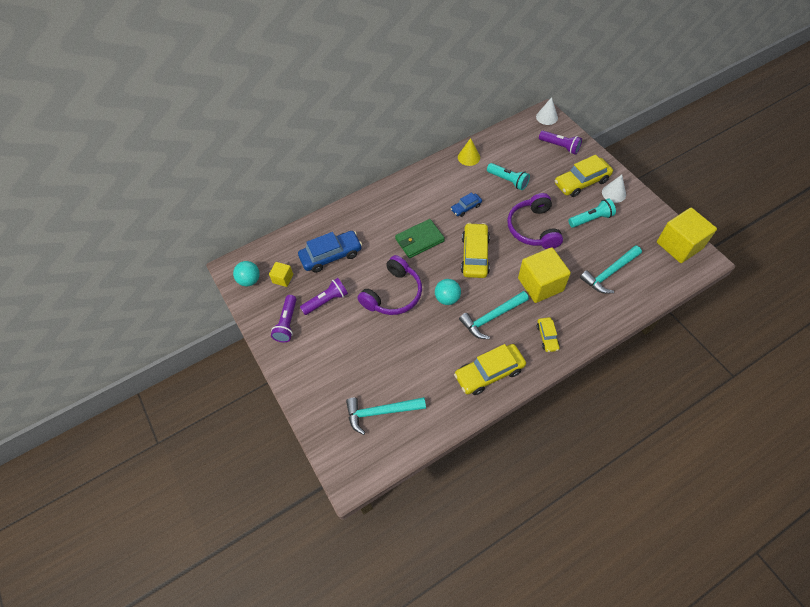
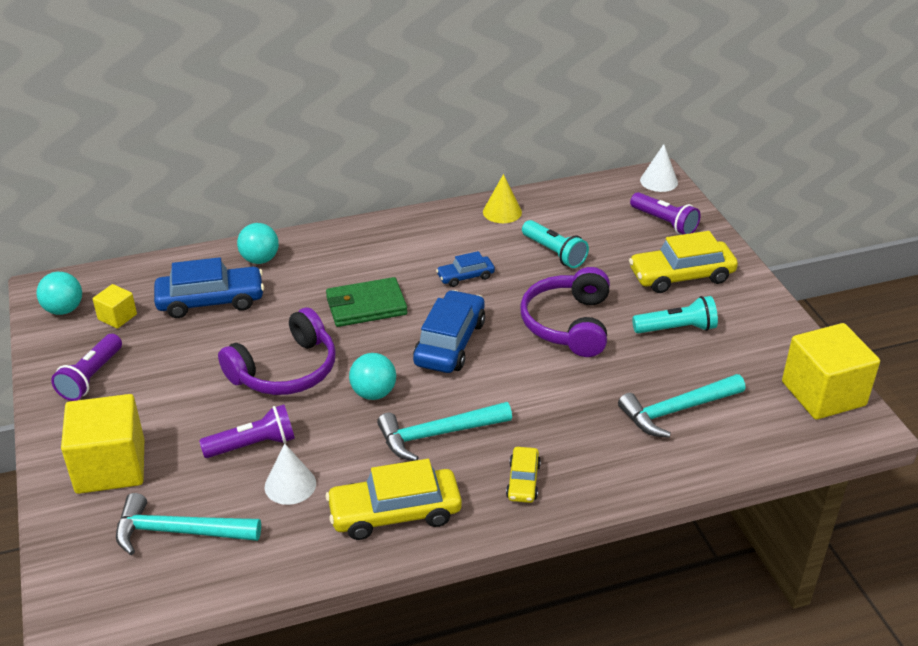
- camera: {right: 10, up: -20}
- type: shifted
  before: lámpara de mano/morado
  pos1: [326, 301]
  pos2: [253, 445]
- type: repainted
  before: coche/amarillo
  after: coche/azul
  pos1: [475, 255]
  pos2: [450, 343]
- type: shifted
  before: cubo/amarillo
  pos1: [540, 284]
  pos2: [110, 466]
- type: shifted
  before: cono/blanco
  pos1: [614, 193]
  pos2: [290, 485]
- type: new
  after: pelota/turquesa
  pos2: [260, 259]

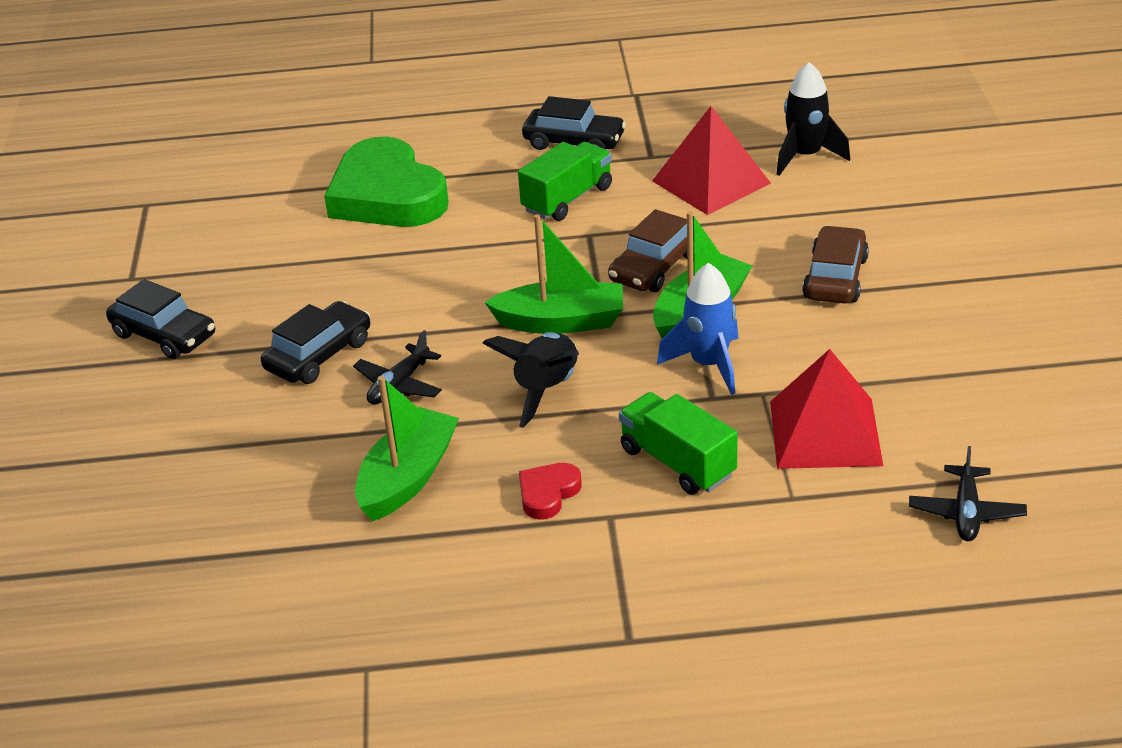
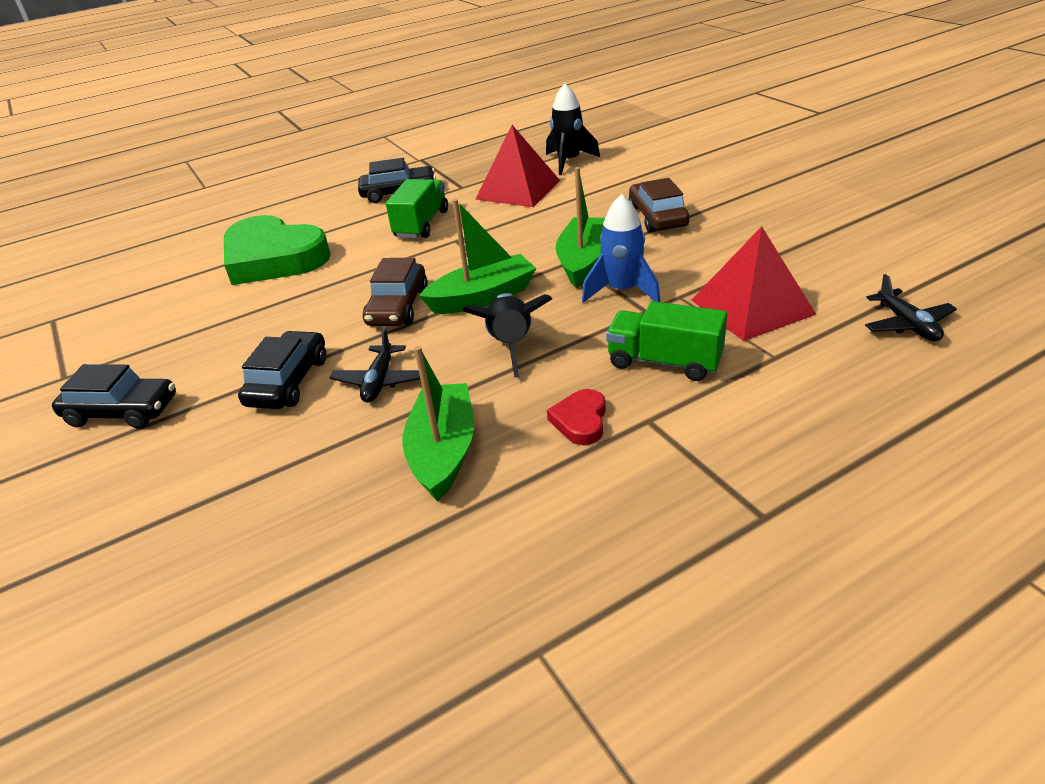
- camera: {right: -25, up: 0}
- type: shifted
  before: coche/marrón
  pos1: [654, 267]
  pos2: [398, 307]

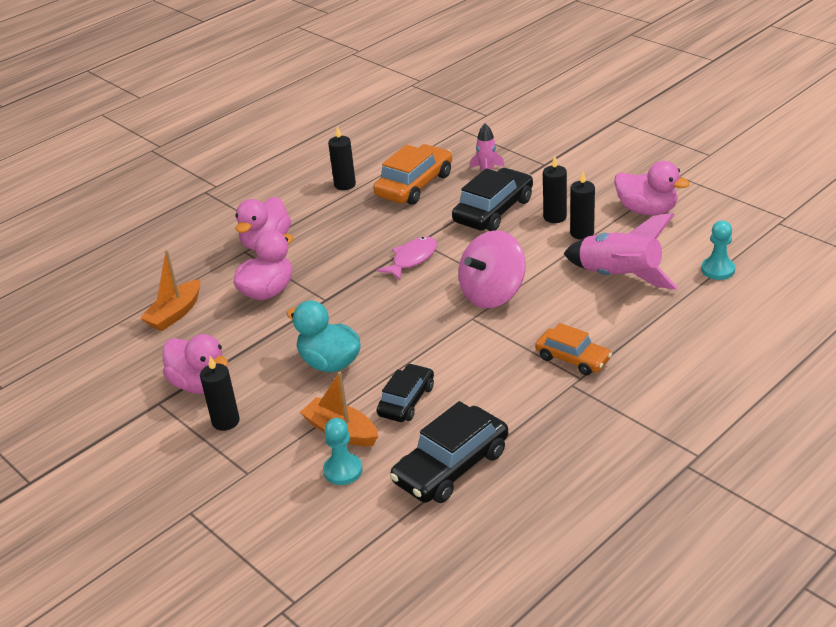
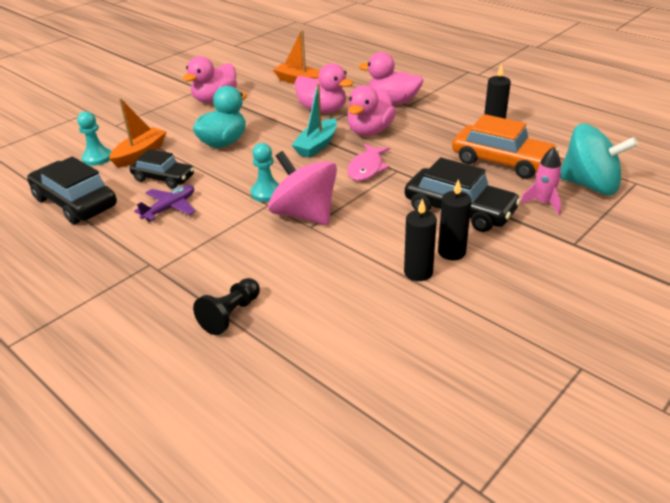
- camera: {right: 85, up: 0}
- type: gone
  before: vela/negro
  pos1: [225, 421]
- type: rotated
  before: pez/rosa
  pos1: [412, 259]
  pos2: [367, 168]
  turn: 75
- type: gone
  before: coche/naranja
  pos1: [572, 359]
- type: gone
  before: cohete/rosa
  pos1: [619, 277]
- type: shifted
  before: pato/rosa
  pos1: [647, 210]
  pos2: [370, 131]
- type: shifted
  before: peón/turquesa
  pos1: [717, 270]
  pos2: [266, 193]
- type: new
  after: avión/morado
  pos2: [170, 208]
- type: new
  after: peón/negro
  pos2: [231, 315]
- type: new
  after: barco/turquesa
  pos2: [317, 145]
- type: new
  after: peonza/turquesa
  pos2: [590, 185]

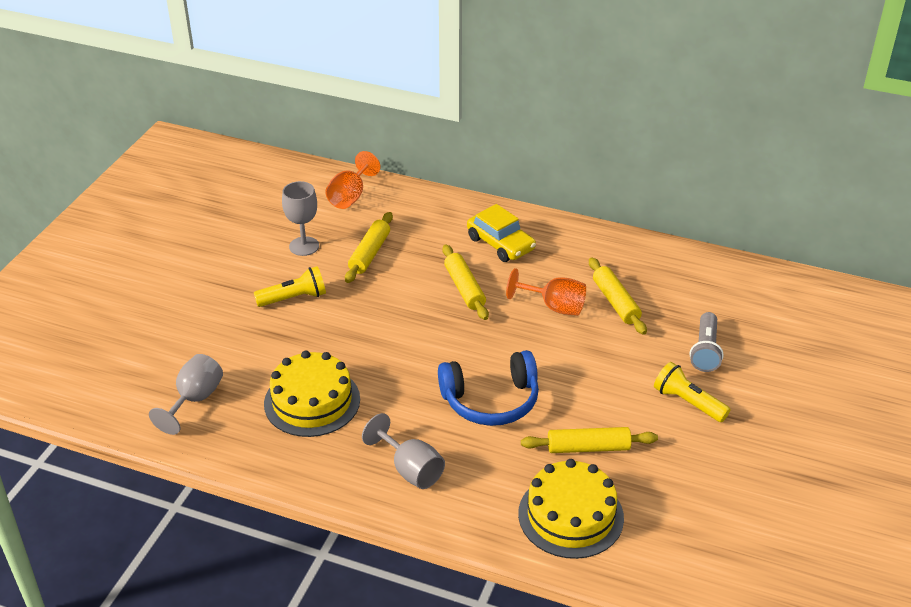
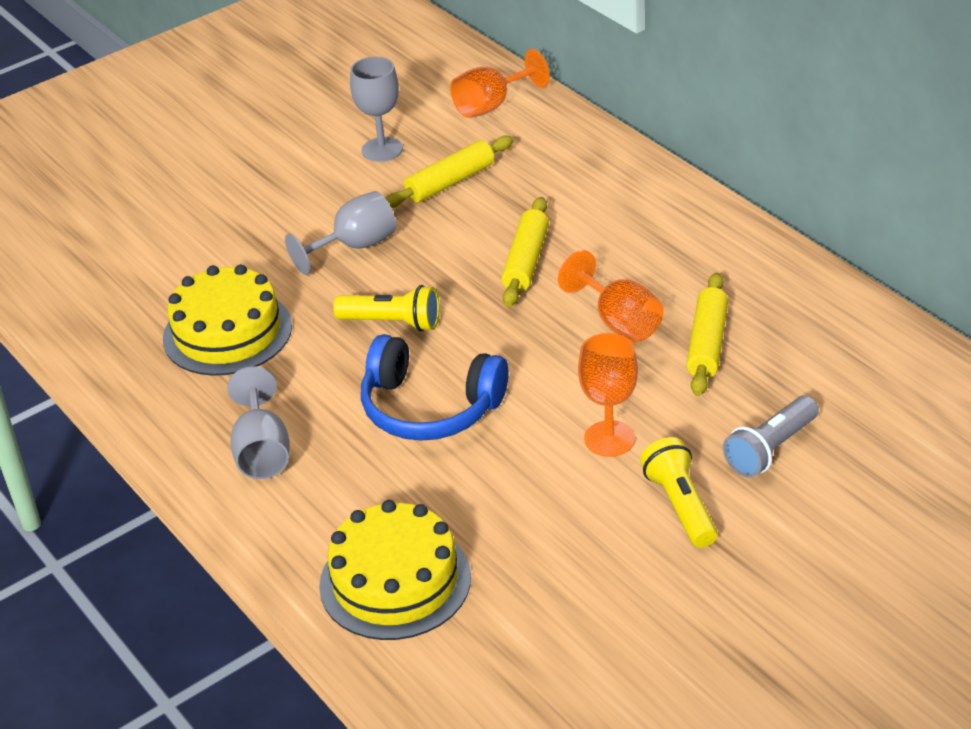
- camera: {right: 35, up: 0}
- type: shifted
  before: copa/gris
  pos1: [195, 400]
  pos2: [355, 246]
- type: shifted
  before: lámpara de mano/amarillo
  pos1: [294, 298]
  pos2: [393, 323]
- type: gone
  before: coche/amarillo
  pos1: [500, 244]
- type: gone
  before: rodillo/amarillo
  pos1: [588, 448]
- type: new
  after: copa/naranja
  pos2: [609, 439]

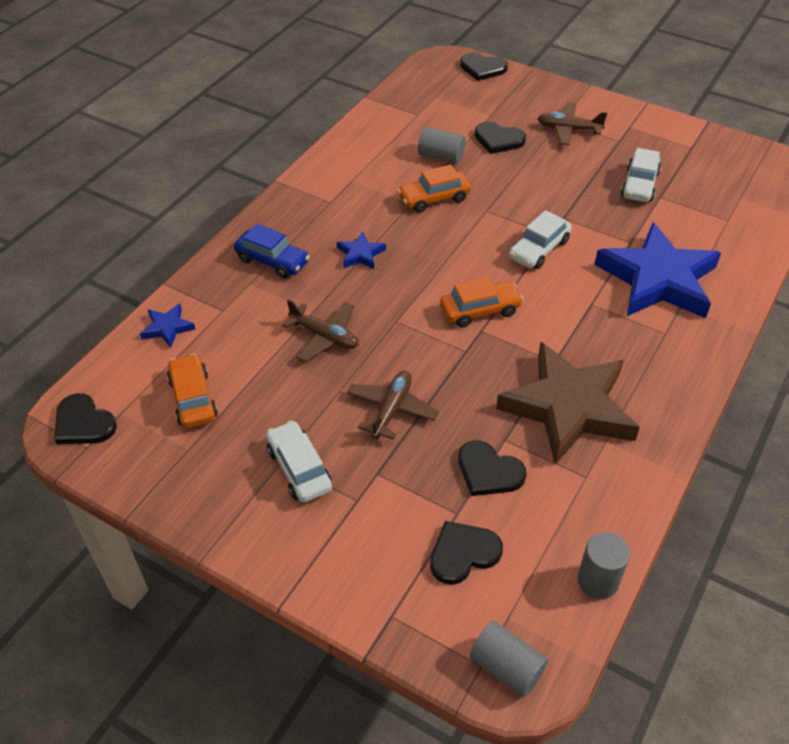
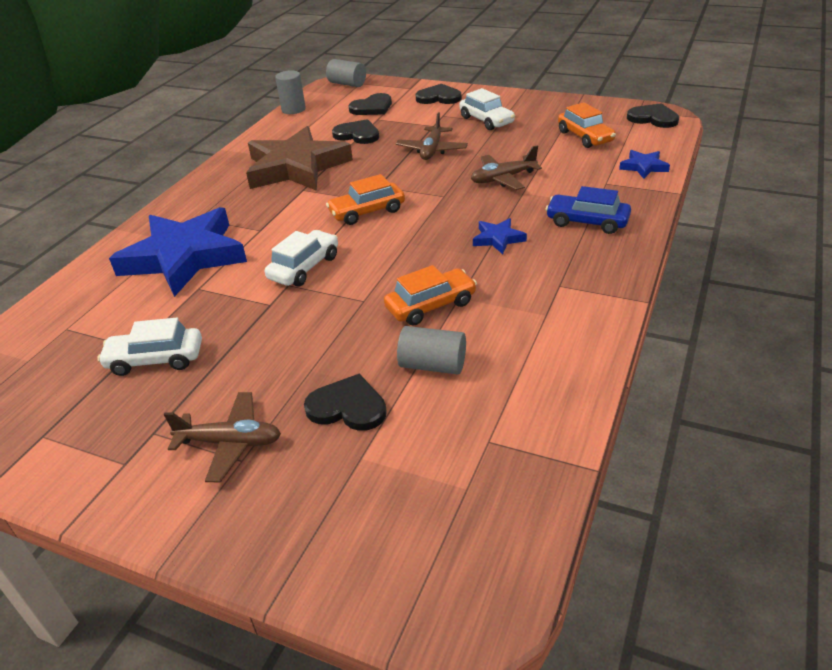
- camera: {right: 175, up: -10}
- type: rotated
  before: avión/marrón
  pos1: [324, 336]
  pos2: [503, 179]
  turn: -45
- type: shifted
  before: corazón/negro
  pos1: [482, 68]
  pos2: [439, 97]
- type: rotated
  before: coche/blanco
  pos1: [639, 185]
  pos2: [155, 359]
  turn: -105

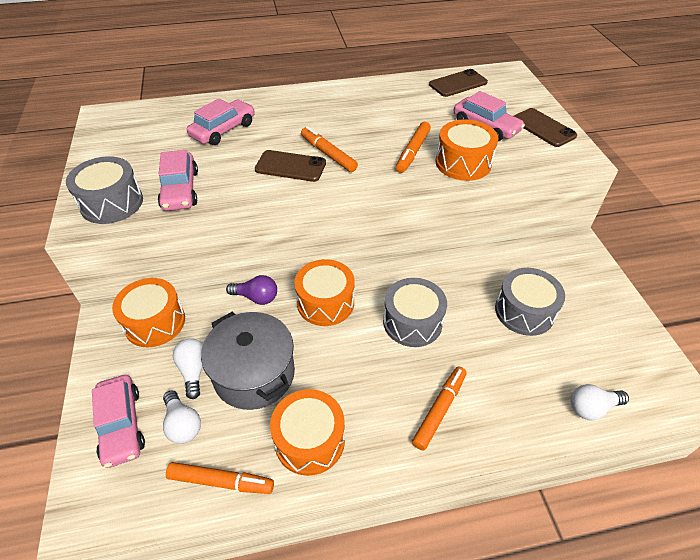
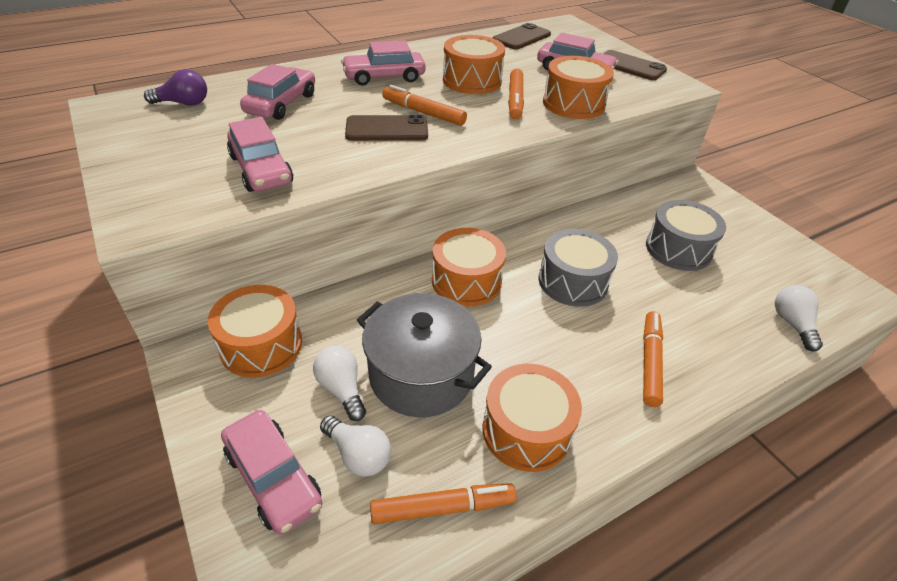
- camera: {right: -20, up: -5}
- type: gone
  before: tambor/gris
  pos1: [112, 203]
- type: shifted
  before: bombilla/morado
  pos1: [256, 297]
  pos2: [183, 103]
- type: rotated
  before: bombilla/blanco
  pos1: [592, 408]
  pos2: [792, 324]
  turn: 120
- type: new
  after: coche/rosa
  pos2: [384, 77]
- type: new
  after: tambor/naranja
  pos2: [472, 81]

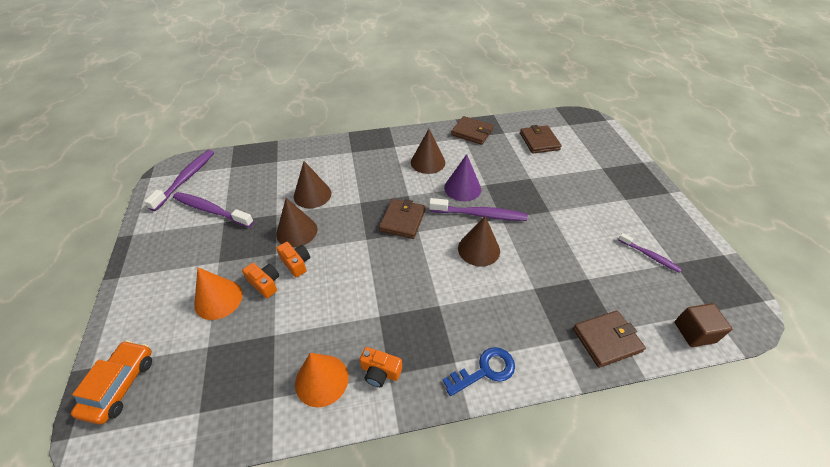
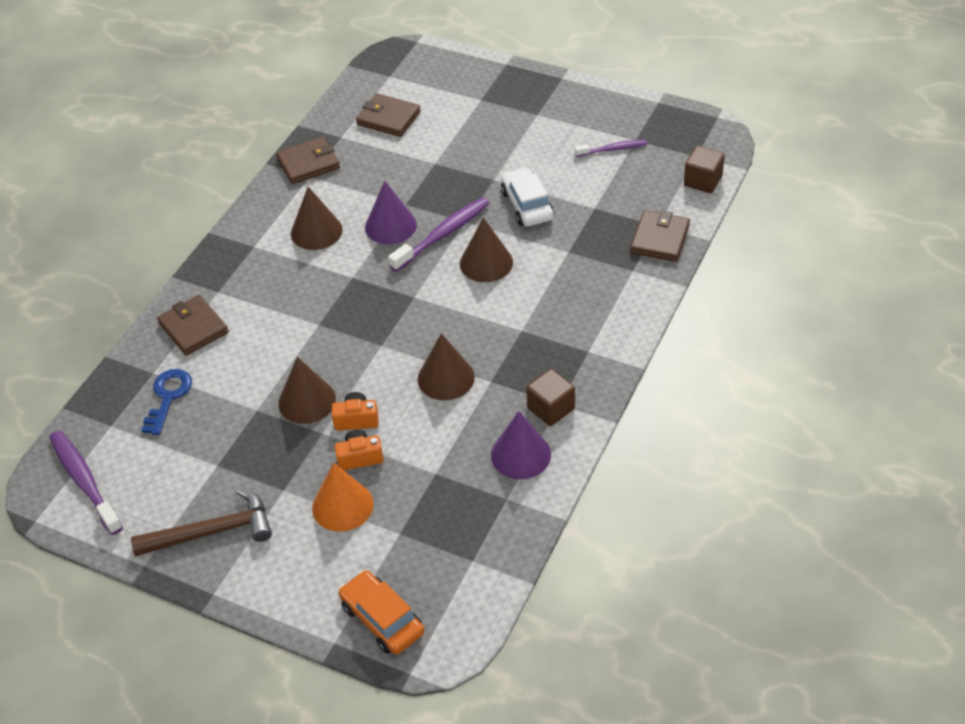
- camera: {right: -50, up: 0}
- type: gone
  before: cepillo de dientes/morado
  pos1: [211, 210]
- type: shifted
  before: cono/marrón
  pos1: [312, 195]
  pos2: [446, 378]
- type: repainted
  before: cono/naranja
  after: cono/morado
  pos1: [321, 380]
  pos2: [520, 455]
- type: swapped
  before: cámara/naranja
  after: cubo/marrón
  pos1: [380, 372]
  pos2: [551, 408]
- type: shifted
  before: cartera/marrón
  pos1: [402, 220]
  pos2: [193, 328]
- type: shifted
  before: llave/azul
  pos1: [484, 370]
  pos2: [168, 397]
- type: new
  after: martillo/marrón
  pos2: [212, 531]
- type: new
  after: coche/blanco
  pos2: [527, 205]

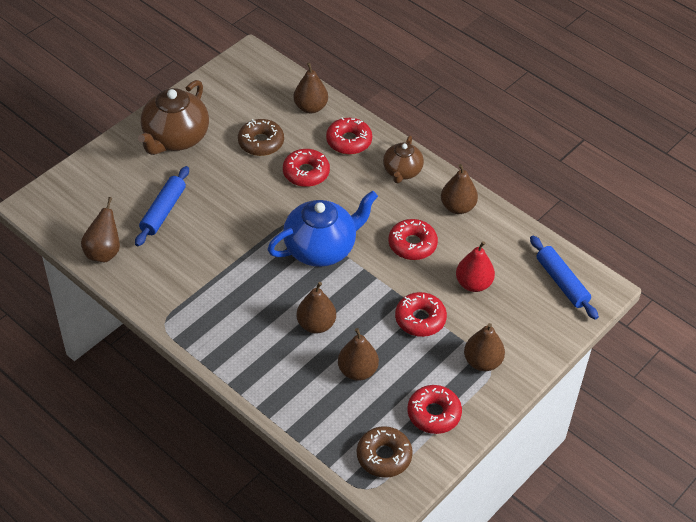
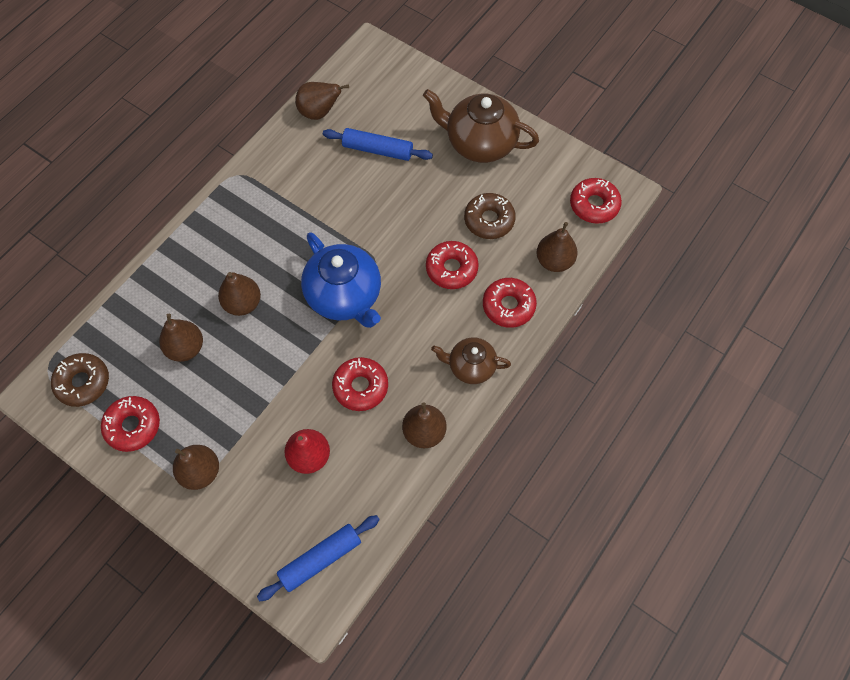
- camera: {right: 85, up: 15}
- type: shifted
  before: rosquilla/rojo
  pos1: [420, 319]
  pos2: [594, 205]

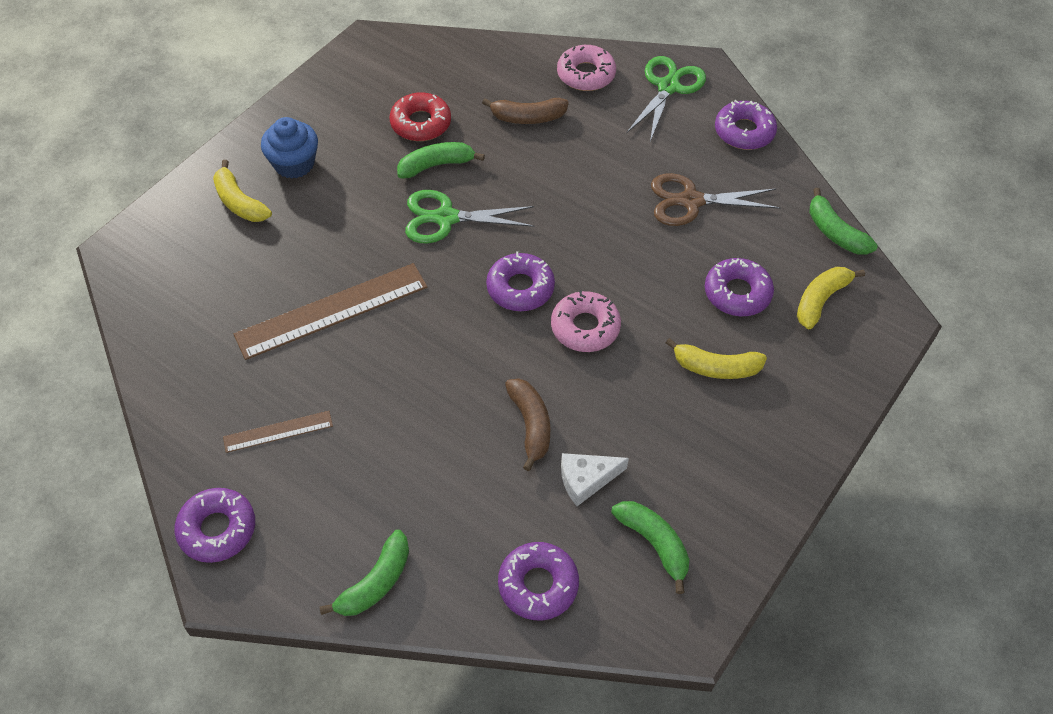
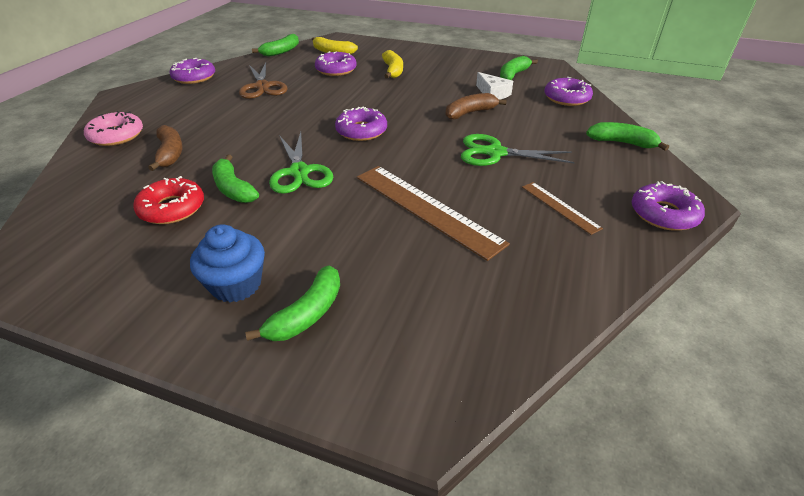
- camera: {right: -105, up: -15}
- type: repainted
  before: plátano/amarillo
  after: plátano/verde
  pos1: [239, 202]
  pos2: [307, 314]
- type: gone
  before: rosquilla/rosa
  pos1: [585, 327]
- type: shifted
  before: tijeras/verde
  pos1: [668, 87]
  pos2: [495, 153]

